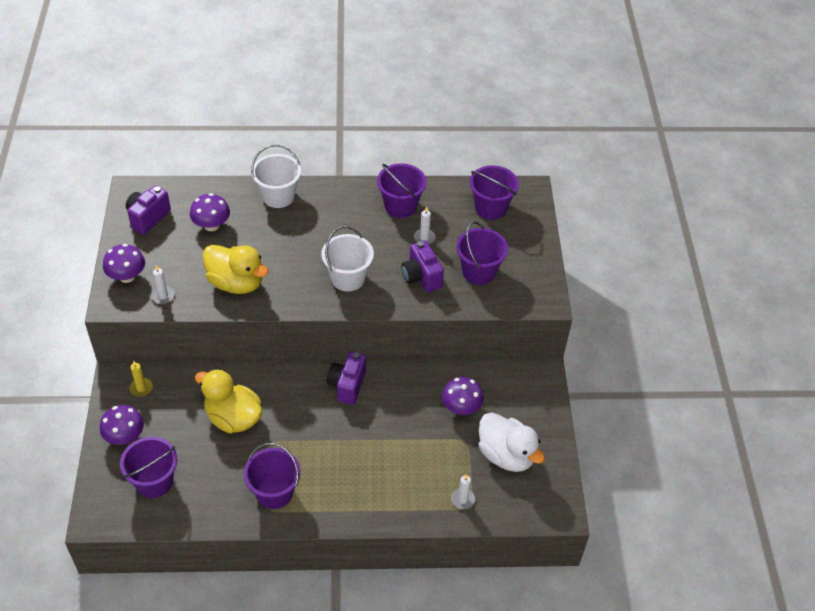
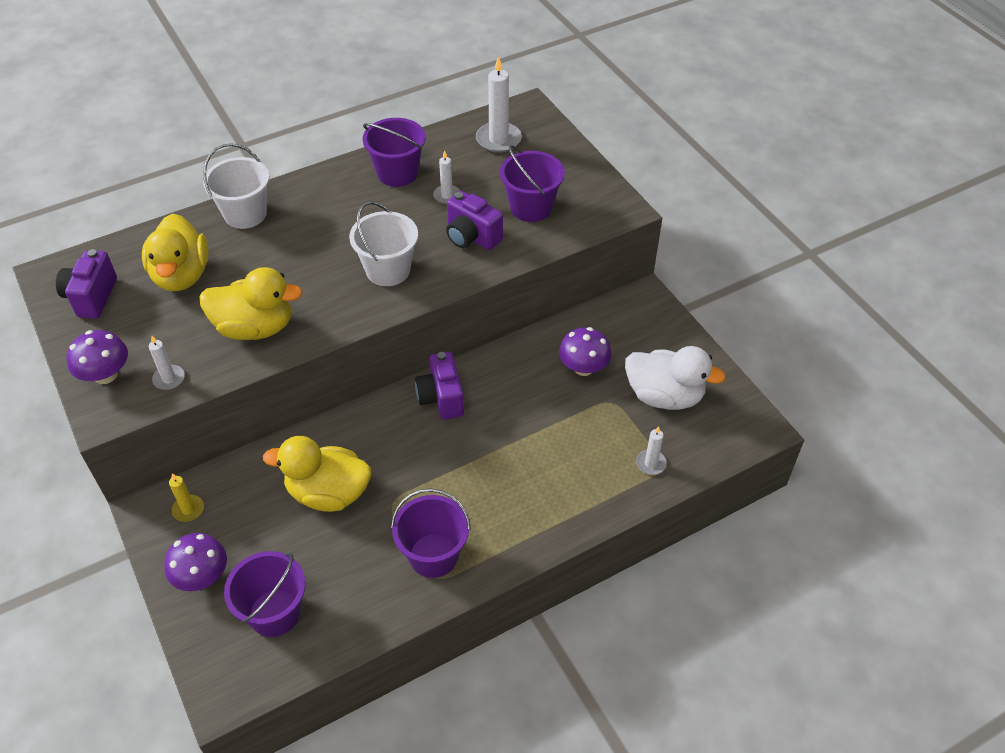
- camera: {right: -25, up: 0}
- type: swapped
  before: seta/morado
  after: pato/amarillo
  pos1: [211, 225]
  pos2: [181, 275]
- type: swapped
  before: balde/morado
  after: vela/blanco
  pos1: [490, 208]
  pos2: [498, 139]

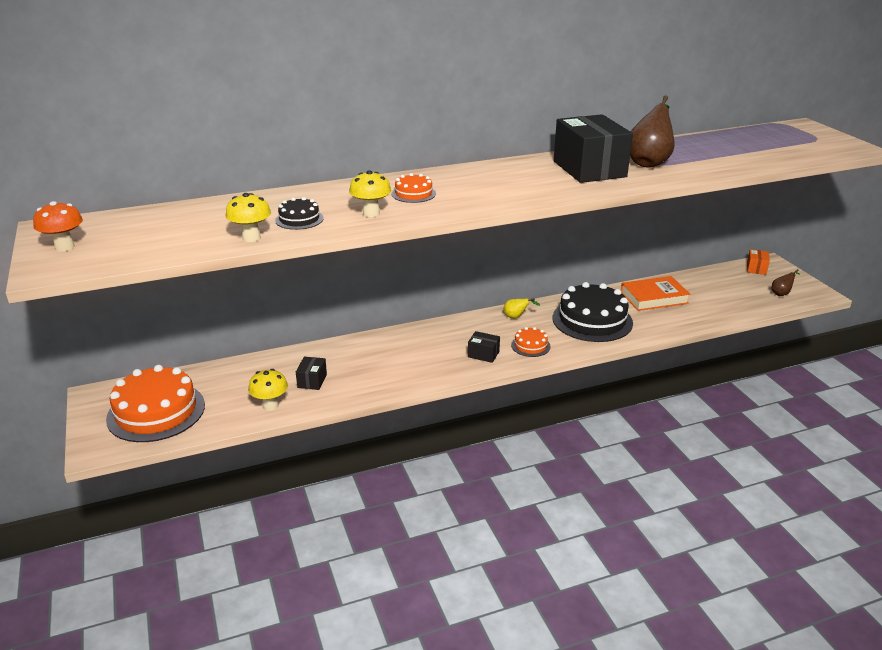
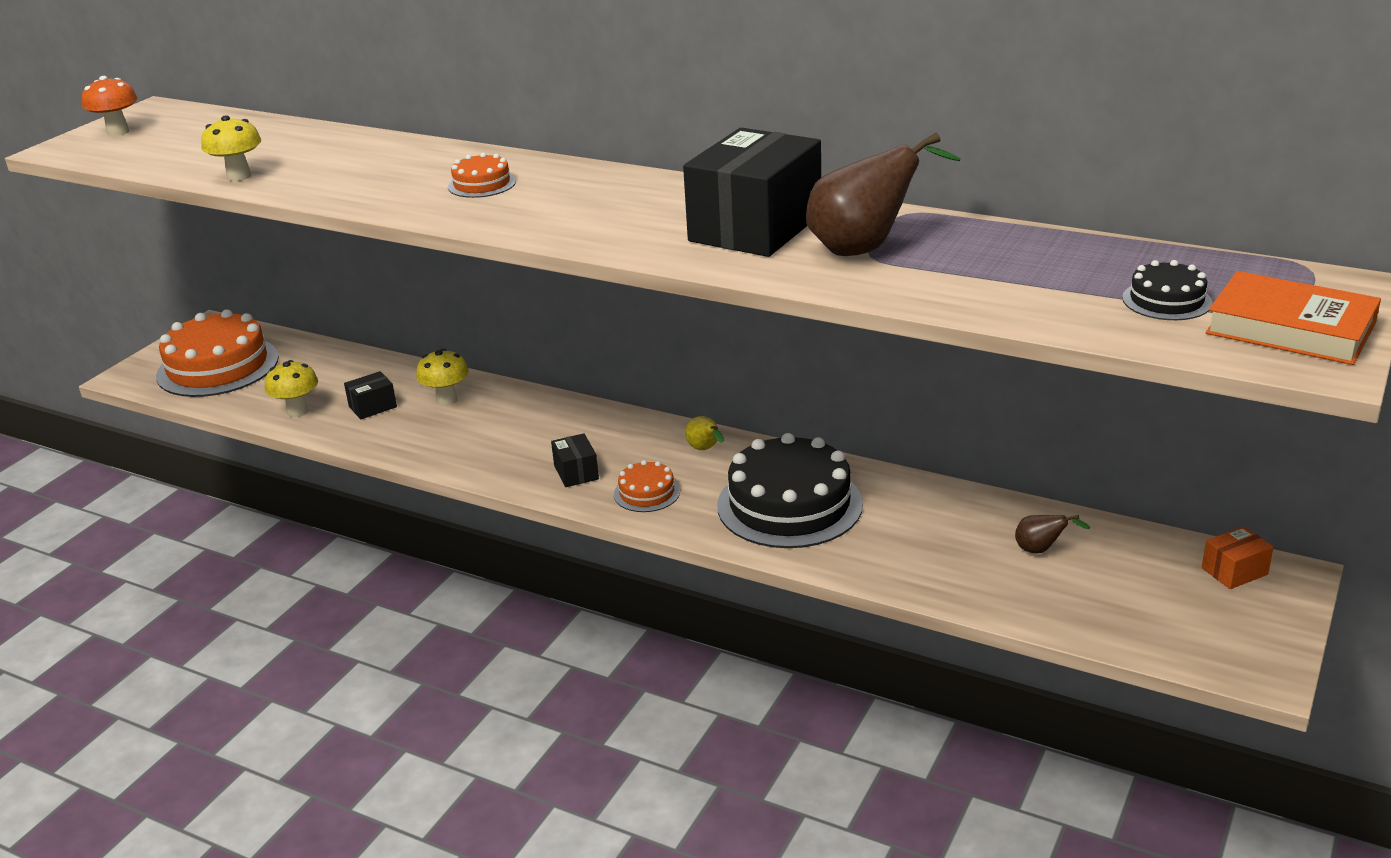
- camera: {right: 50, up: 0}
- type: shifted
  before: tarta/negro
  pos1: [299, 219]
  pos2: [1166, 300]
- type: shifted
  before: seta/amarillo
  pos1: [371, 213]
  pos2: [447, 400]
- type: shifted
  before: libro/naranja
  pos1: [654, 297]
  pos2: [1290, 328]
- type: shifted
  before: pera/marrón
  pos1: [781, 293]
  pos2: [1041, 550]

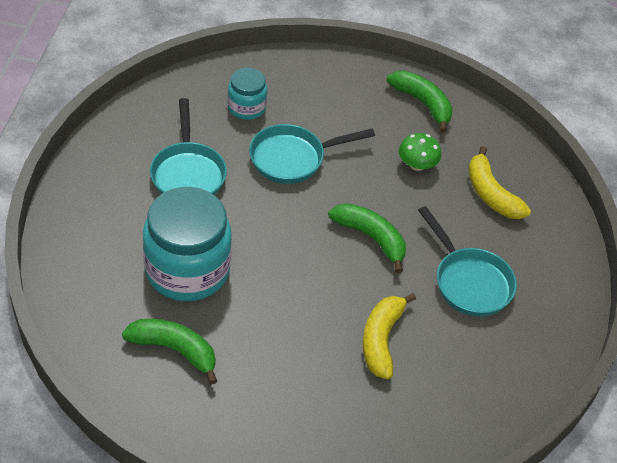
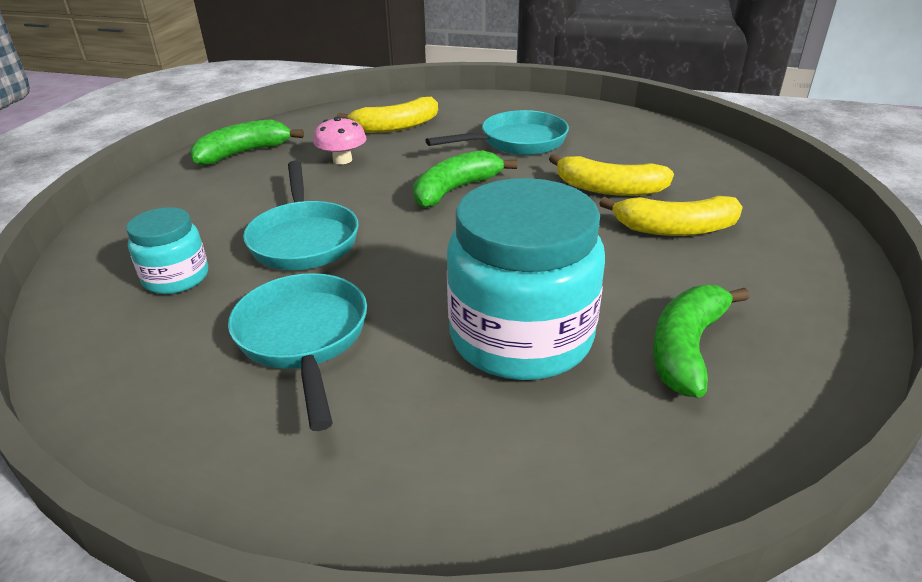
- camera: {right: -80, up: -15}
- type: rotated
  before: sartén/turquesa
  pos1: [188, 173]
  pos2: [303, 338]
  turn: -105
- type: repainted
  before: seta/verde
  after: seta/rosa
  pos1: [417, 165]
  pos2: [342, 160]
- type: new
  after: plátano/amarillo
  pos2: [675, 229]

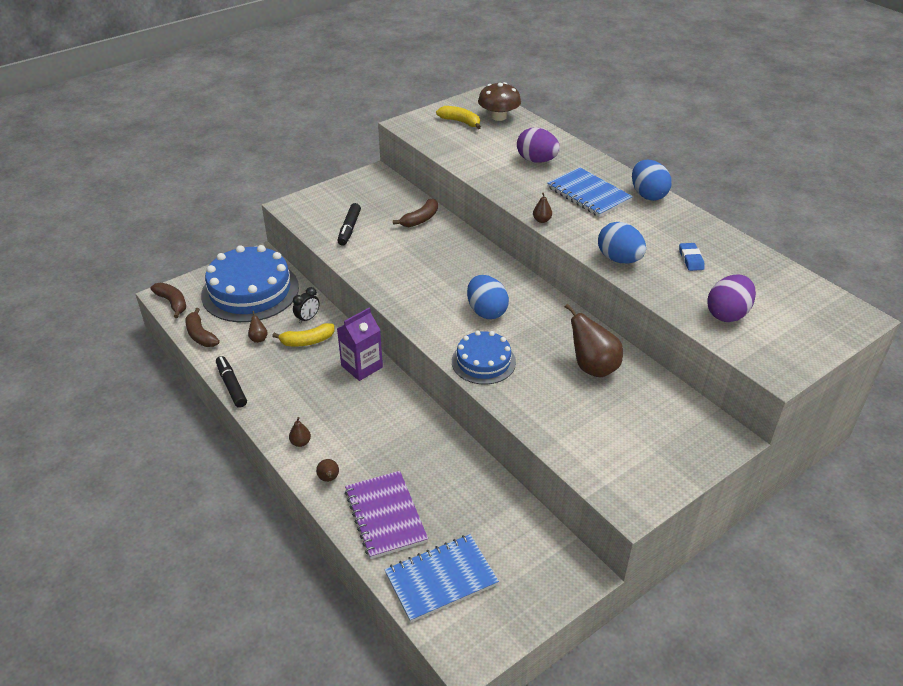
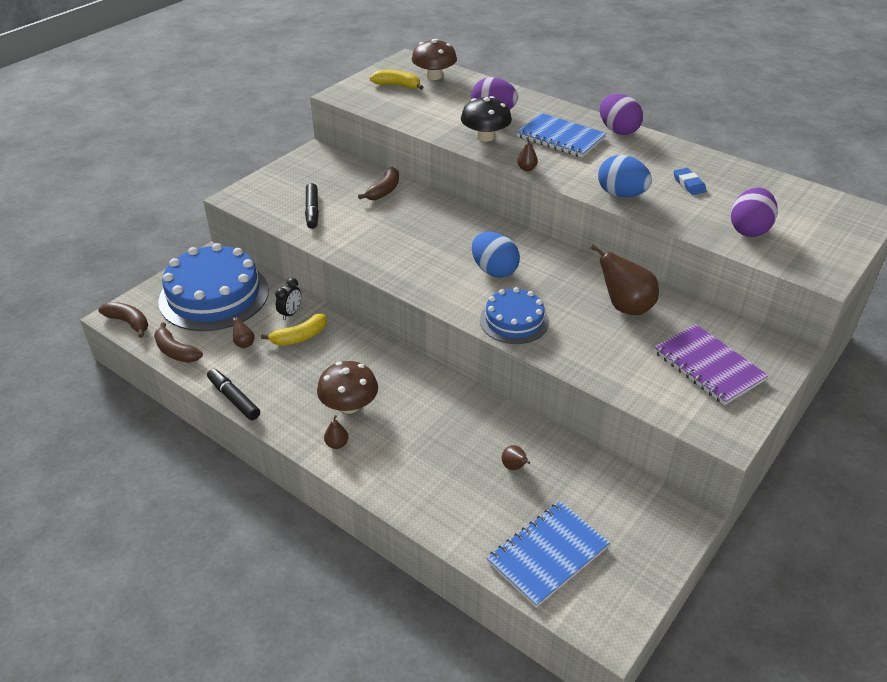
- camera: {right: -15, up: 0}
- type: shifted
  before: pera/marrón
  pos1: [329, 479]
  pos2: [514, 467]
- type: gone
  before: cartón de leche/morado
  pos1: [362, 366]
- type: shifted
  before: cuaderno/morado
  pos1: [385, 516]
  pos2: [708, 366]
- type: repainted
  before: huevo/azul
  after: huevo/morado
  pos1: [648, 195]
  pos2: [618, 130]
- type: new
  after: seta/marrón
  pos2: [349, 405]
- type: new
  after: seta/negro
  pos2: [485, 137]

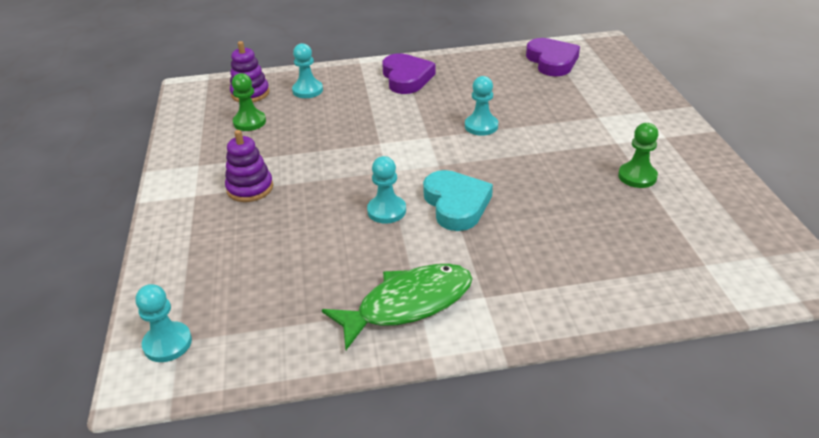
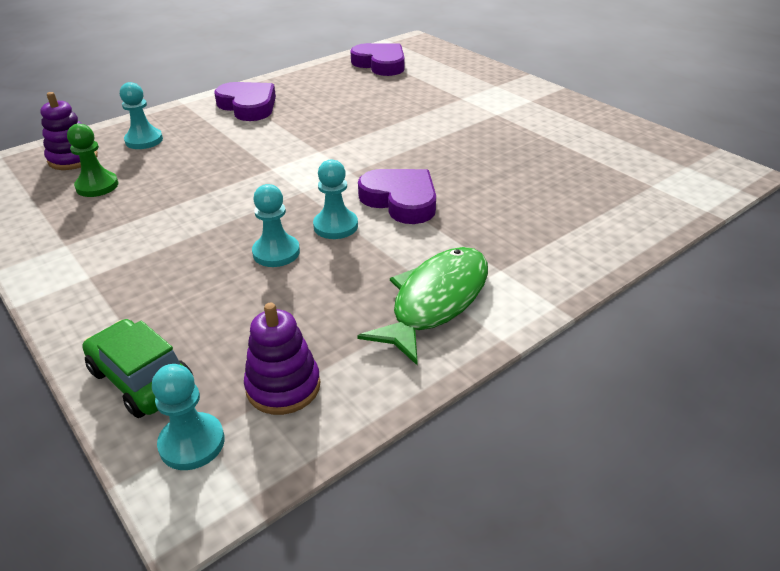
- camera: {right: -30, up: 0}
- type: shifted
  before: juguete apilable/morado
  pos1: [250, 188]
  pos2: [283, 386]
- type: repainted
  before: corazón/turquesa
  after: corazón/morado
  pos1: [456, 204]
  pos2: [401, 200]
- type: shifted
  before: peón/turquesa
  pos1: [481, 126]
  pos2: [276, 252]
- type: gone
  before: peón/verde
  pos1: [637, 176]
- type: new
  after: coche/verde
  pos2: [142, 379]

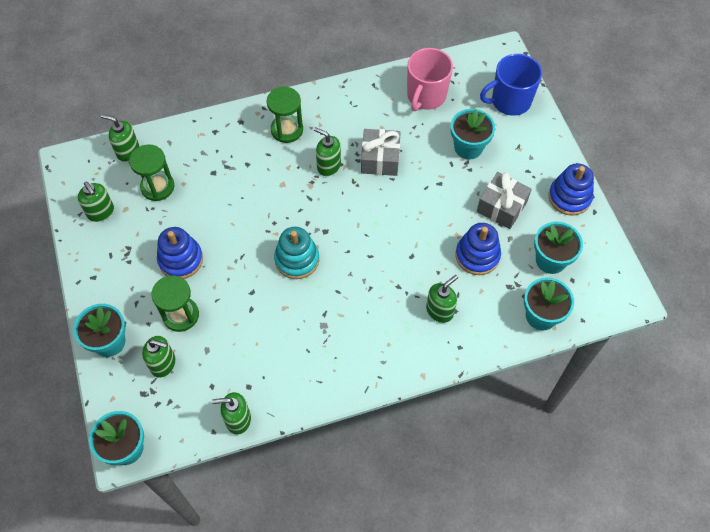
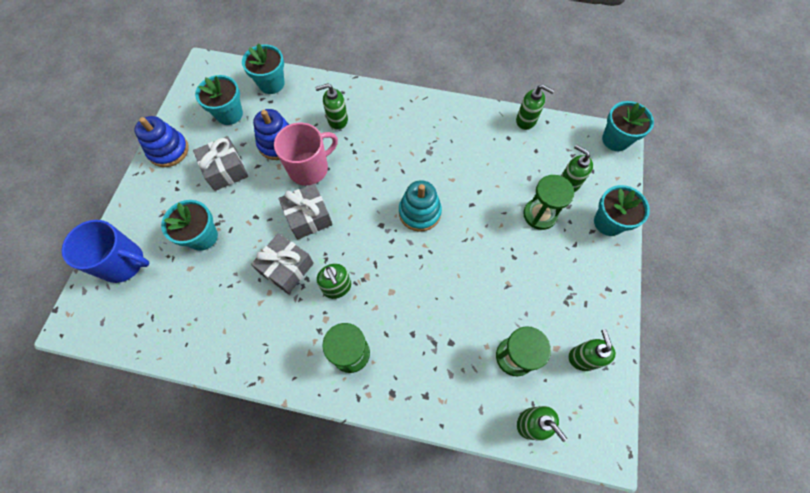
- camera: {right: -150, up: 5}
- type: gone
  before: juguete apilable/azul
  pos1: [181, 260]
- type: shifted
  before: taza/rosa
  pos1: [426, 96]
  pos2: [309, 168]
- type: new
  after: regalo/gris
  pos2: [308, 217]

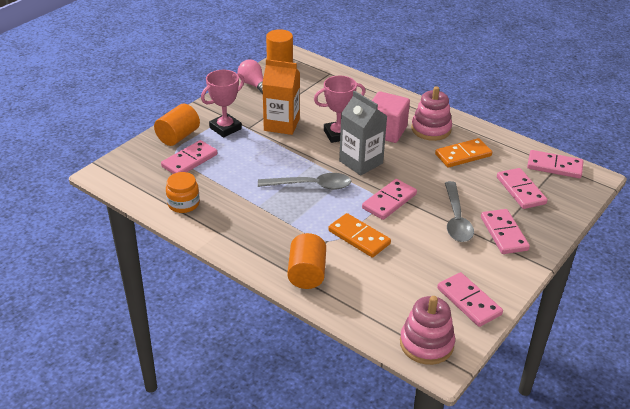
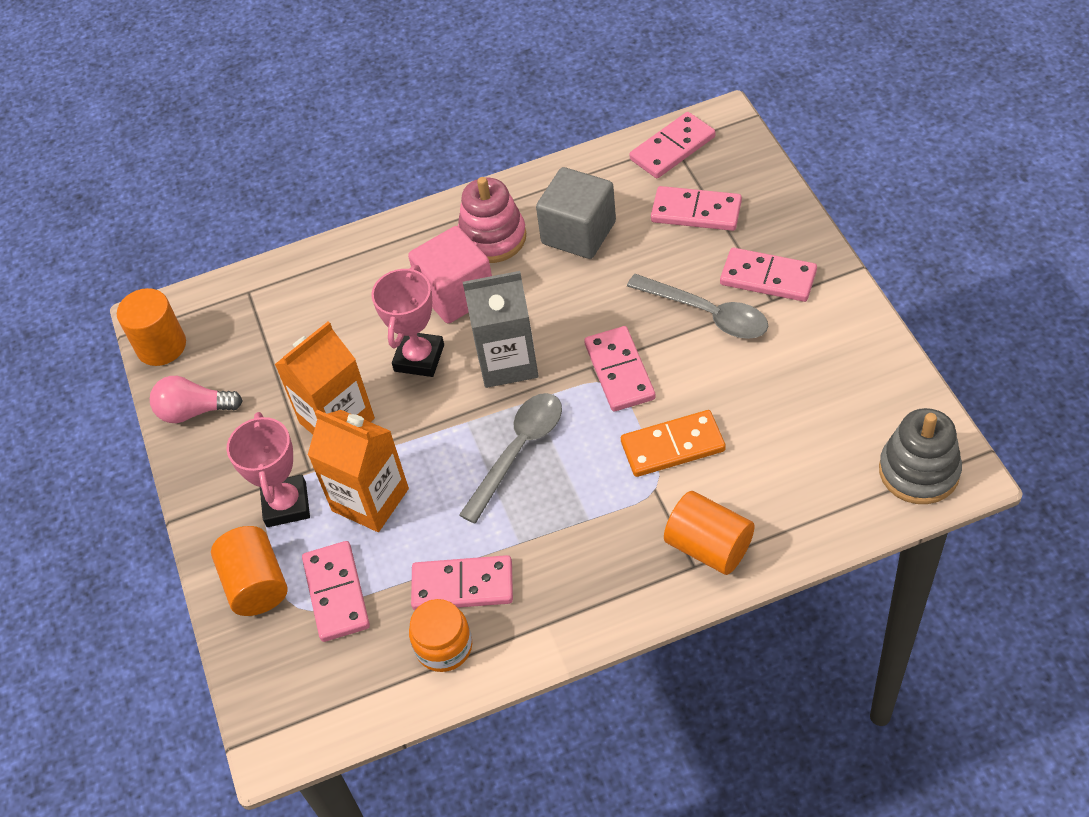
- camera: {right: -50, up: 15}
- type: repainted
  before: juguete apilable/rosa
  after: juguete apilable/gris
  pos1: [426, 344]
  pos2: [919, 471]
- type: swapped
  before: ficha de dominó/naranja
  after: cubo/gris
  pos1: [463, 155]
  pos2: [578, 233]
- type: shifted
  before: ficha de dominó/rosa
  pos1: [469, 301]
  pos2: [462, 585]
- type: new
  after: cartón de leche/naranja
  pos2: [370, 499]

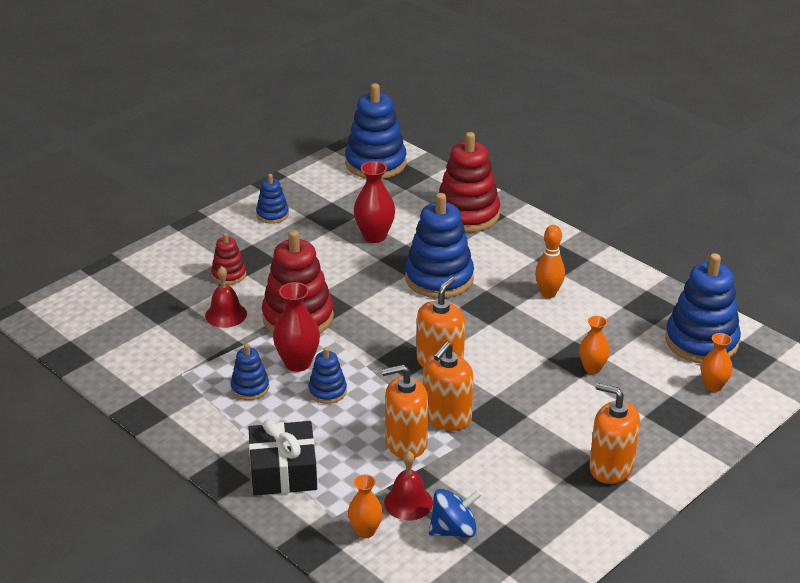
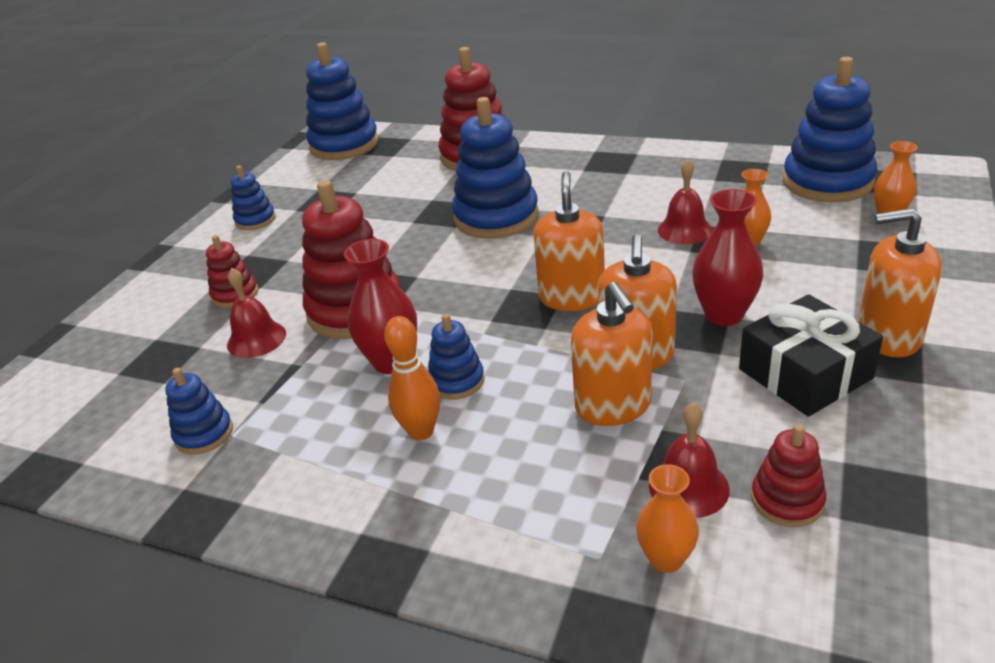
- camera: {right: -20, up: 0}
- type: shifted
  before: juguete apilable/azul
  pos1: [250, 388]
  pos2: [204, 434]
- type: shifted
  before: regalo/negro
  pos1: [283, 471]
  pos2: [804, 373]
- type: shifted
  before: florero/rojo
  pos1: [374, 236]
  pos2: [724, 315]
- type: rotated
  before: dispensador de jabón/naranja
  pos1: [406, 442]
  pos2: [613, 406]
  turn: -75
- type: swapped
  before: peonza/azul
  after: juguete apilable/rojo
  pos1: [454, 530]
  pos2: [787, 500]
- type: shifted
  before: bolo/naranja
  pos1: [548, 294]
  pos2: [421, 431]
- type: new
  after: campana/rojo
  pos2: [684, 230]

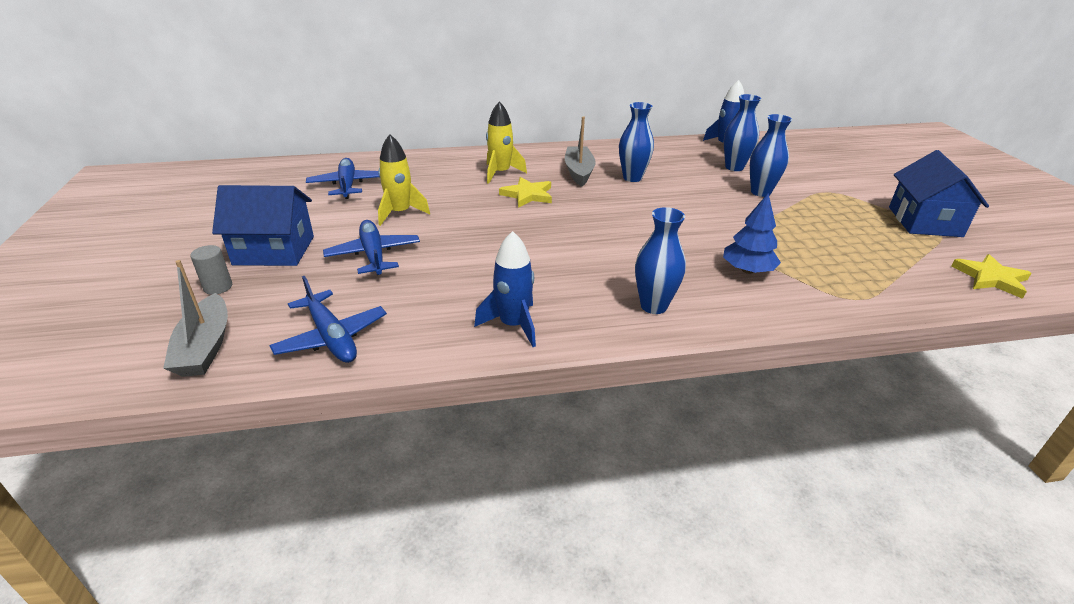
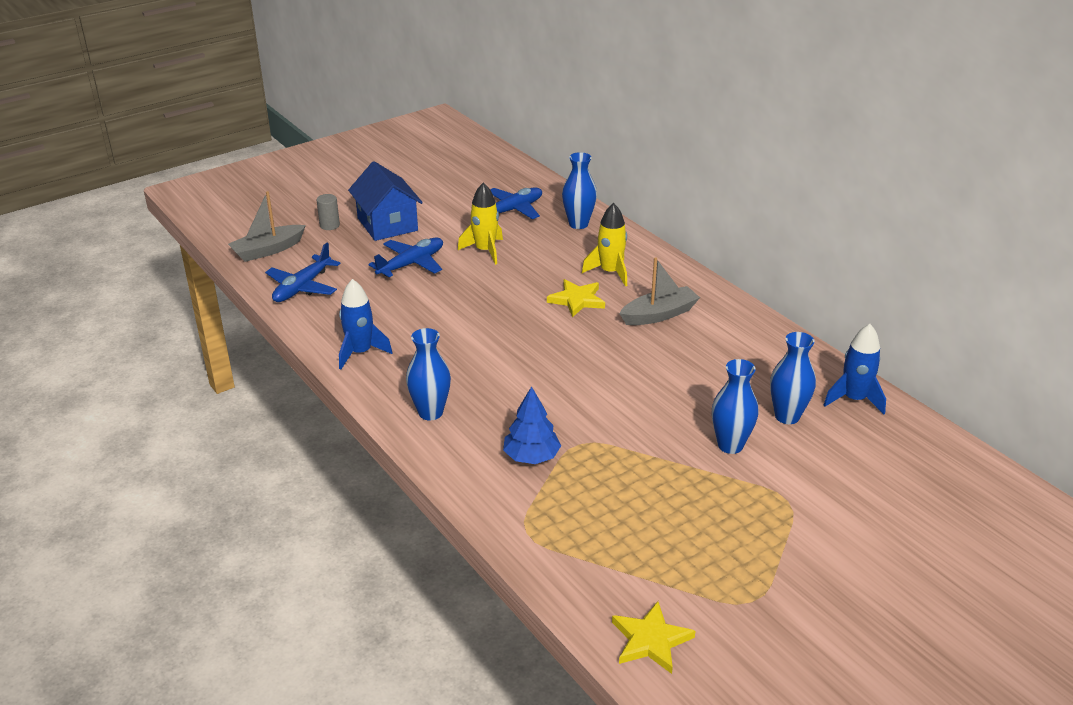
- camera: {right: 65, up: 0}
- type: shifted
  before: florero/azul
  pos1: [632, 178]
  pos2: [578, 224]
- type: gone
  before: casa/azul
  pos1: [924, 221]

